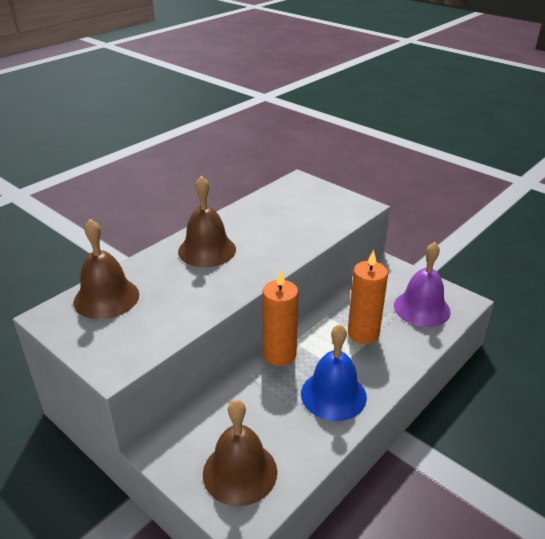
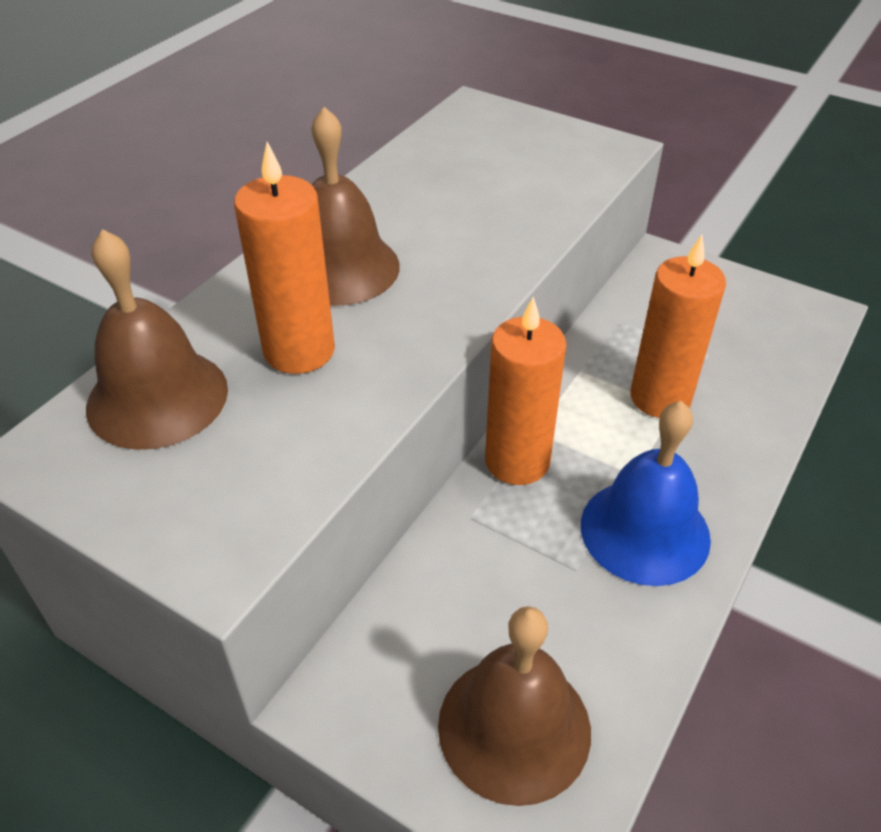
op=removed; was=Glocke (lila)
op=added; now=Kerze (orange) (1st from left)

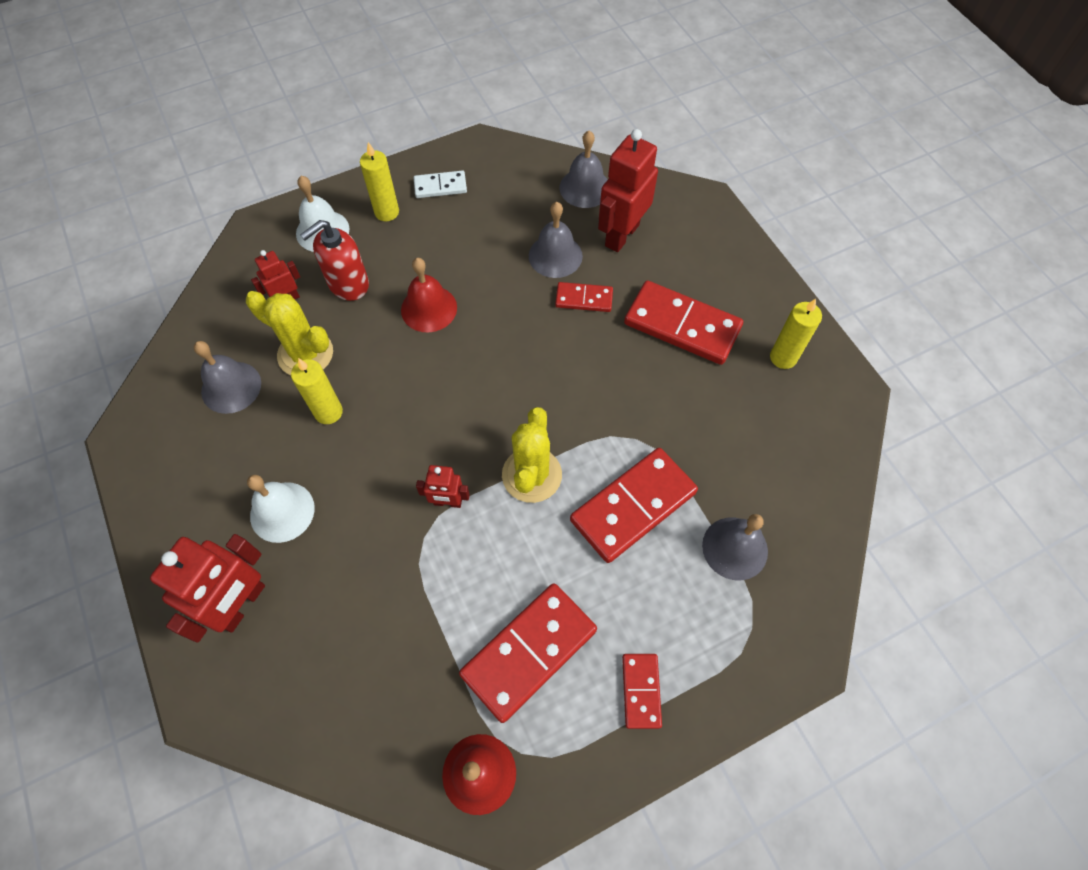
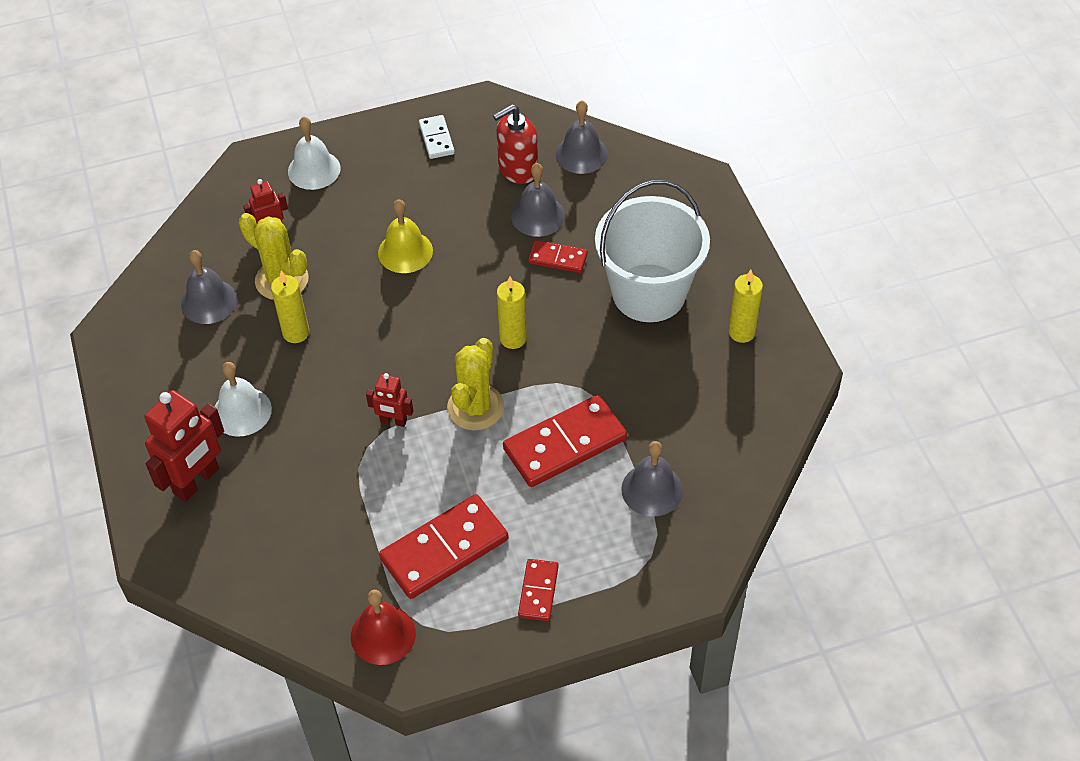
op=removed; was=Roboter (rot) (4th from left)
op=moved; was=Kerze (gelb) (2nd from left)
op=turned; was=Dominostein (weiß); clockwise=75
op=moved; was=Seifenspender (rot)
op=recoloured; was=Glocke (rot) (1st from left); now=Glocke (gelb)
op=replaced; was=Dominostein (rot) (5th from left); now=Eimer (weiß)

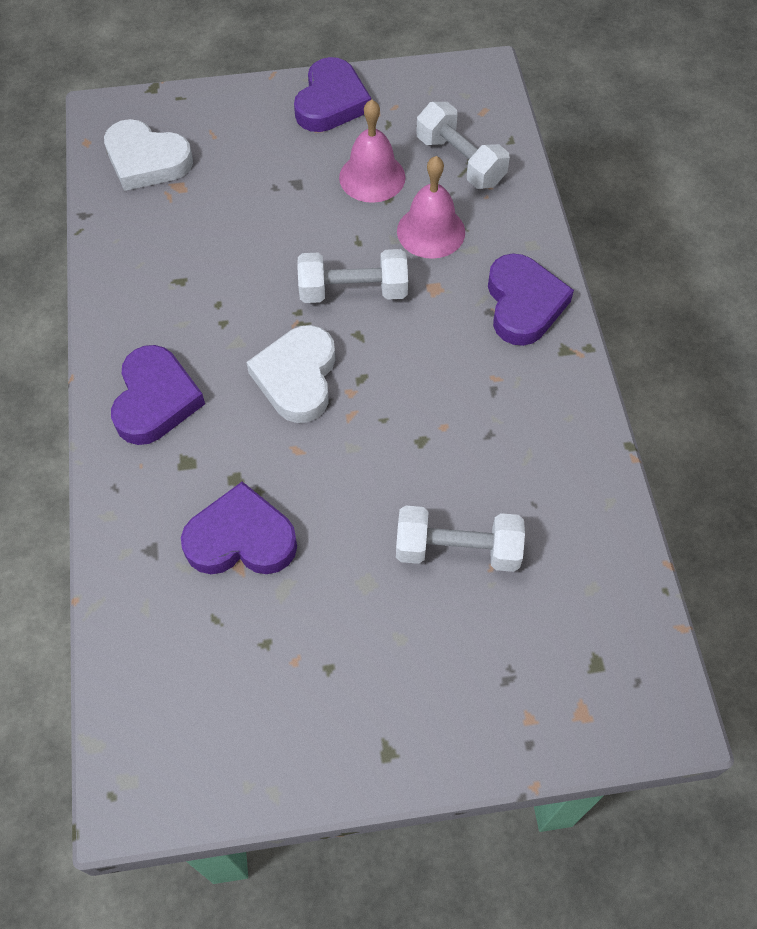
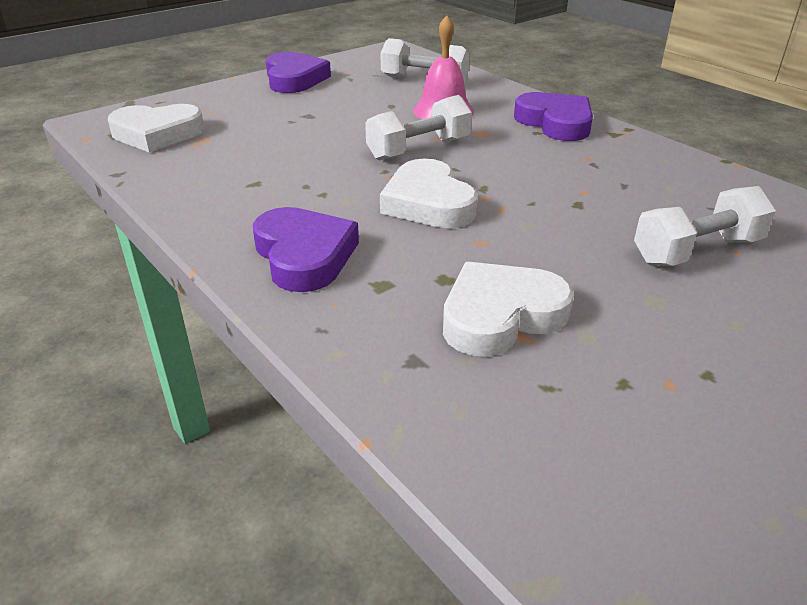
op=removed; was=Glocke (rosa) (1st from left)
op=recoloured; was=Herz (lila) (2nd from left); now=Herz (weiß) (3rd from left)

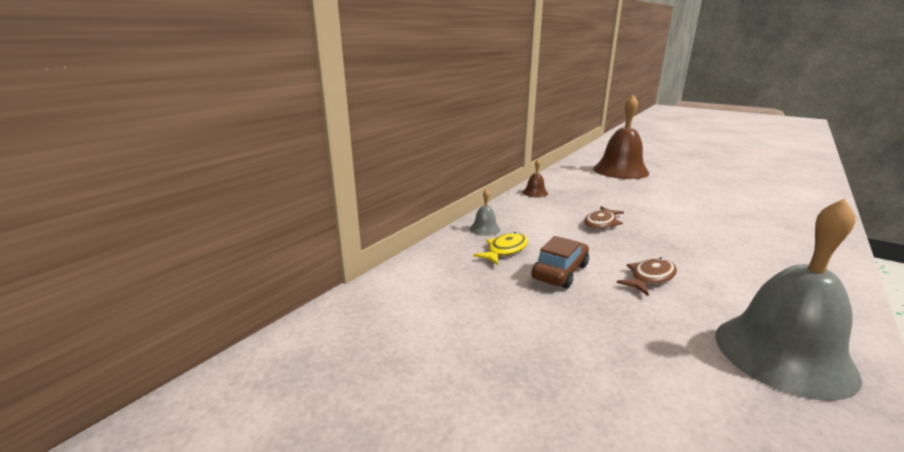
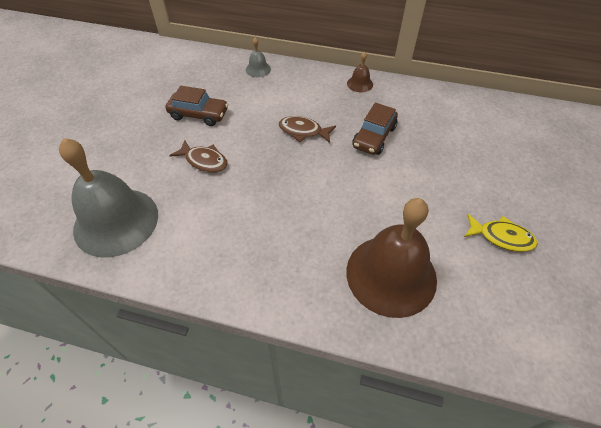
op=moved; was=Glocke (braun) (2nd from left)
op=moved; was=Fisch (gelb)
op=added; now=Auto (braun) (2nd from left)

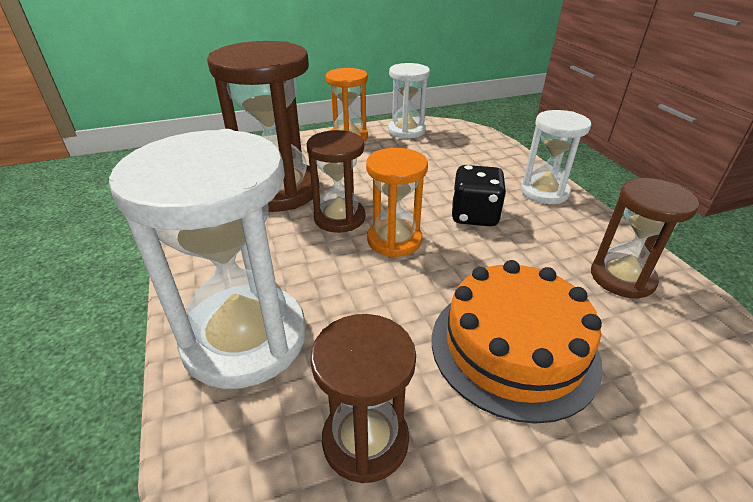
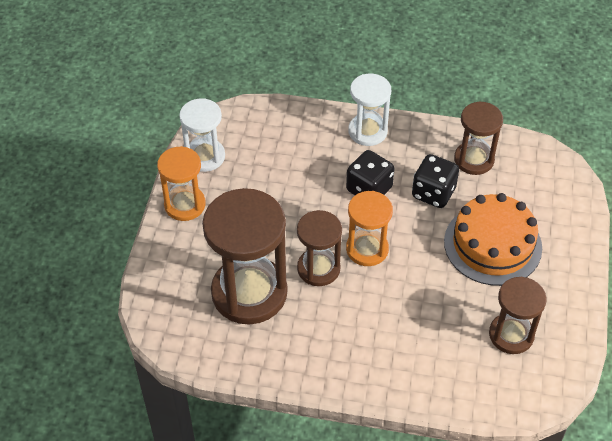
op=removed; was=Sanduhr (weiß) (1st from left)
op=added; now=Spielwürfel (schwarz) (2nd from left)

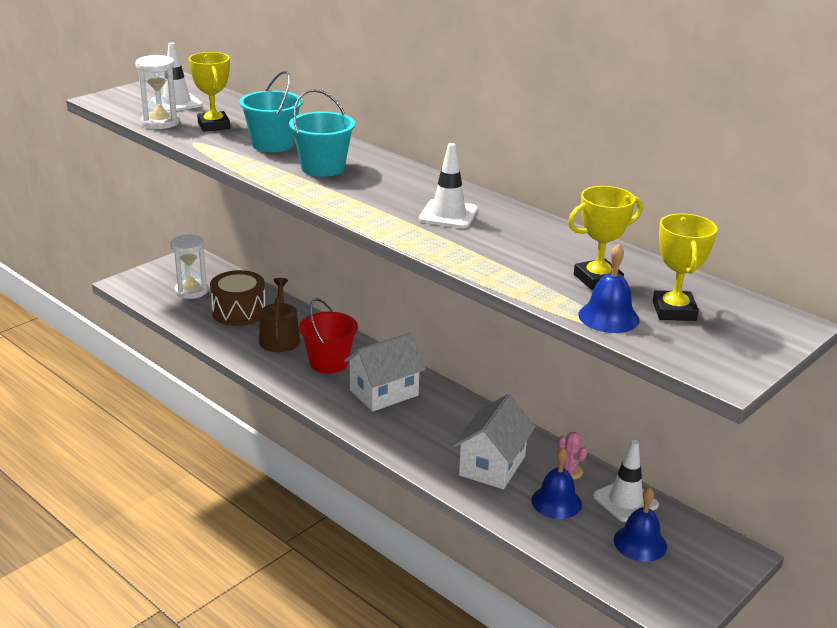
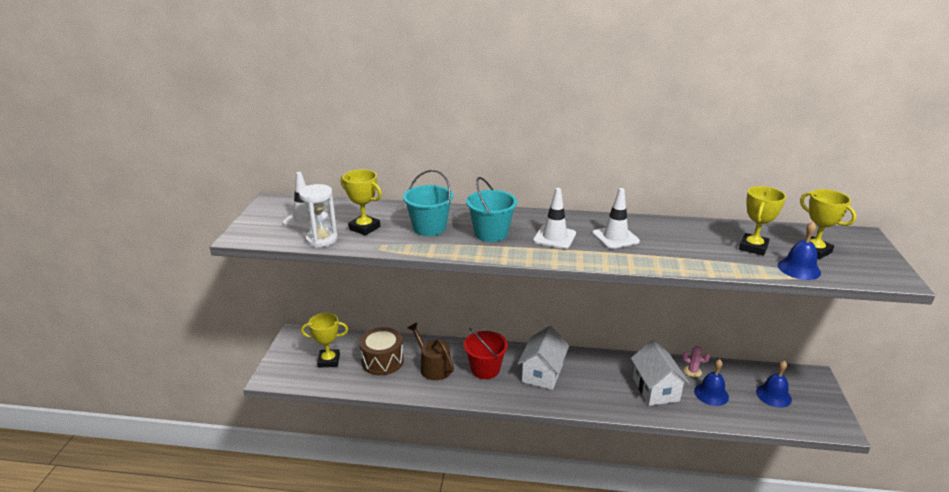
op=replaced; was=Sanduhr (weiß) (2nd from left); now=Pokal (gelb) (1st from left)
op=moved; was=Leitkegel (weiß) (3rd from left in the first image); now=Leitkegel (weiß) (2nd from left)

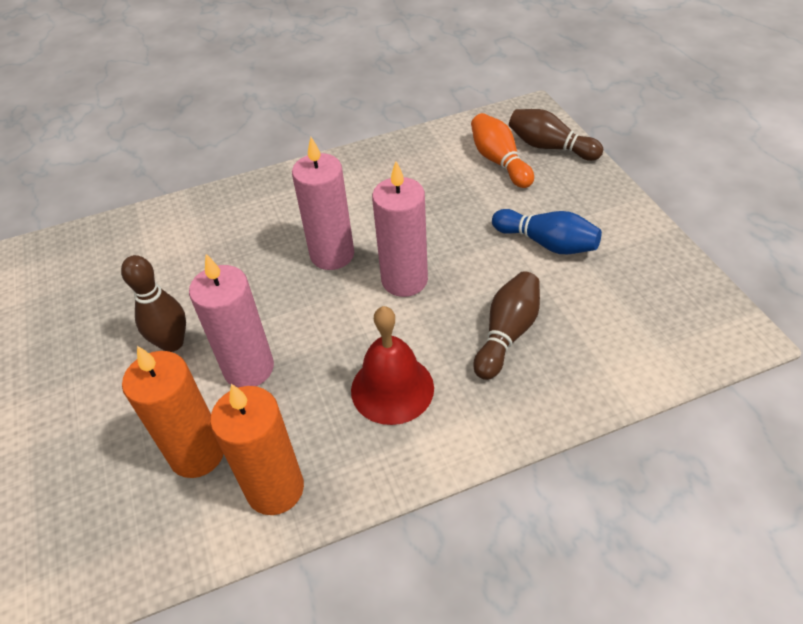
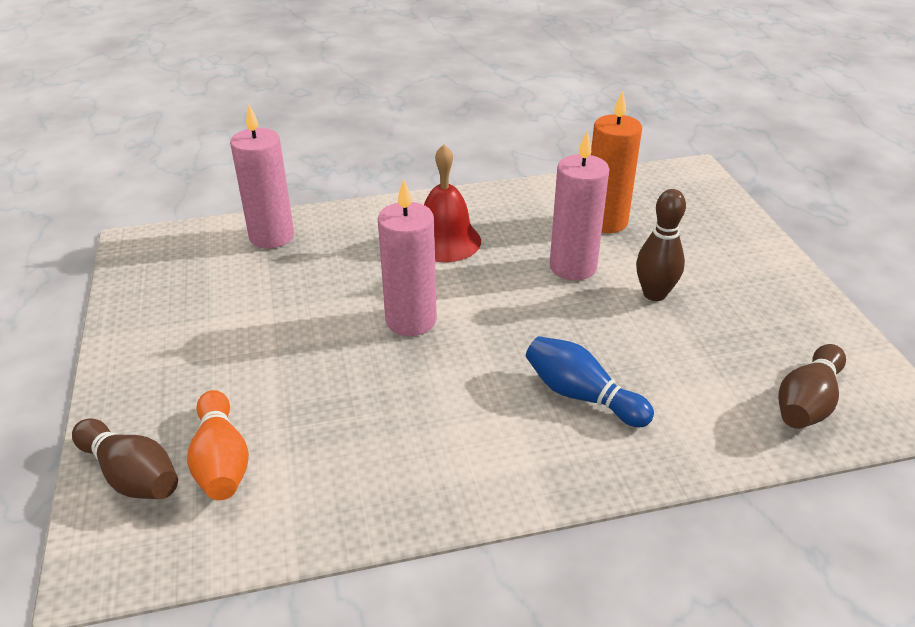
op=moved; was=Kerze (rosa) (2nd from left in the first image); now=Kerze (rosa) (1st from left)
op=moved; was=Bowlingkegel (blau)
op=moved; was=Bowlingkegel (braun) (2nd from left in the first image); now=Bowlingkegel (braun) (3rd from left)
op=removed; was=Kerze (orange) (2nd from left)

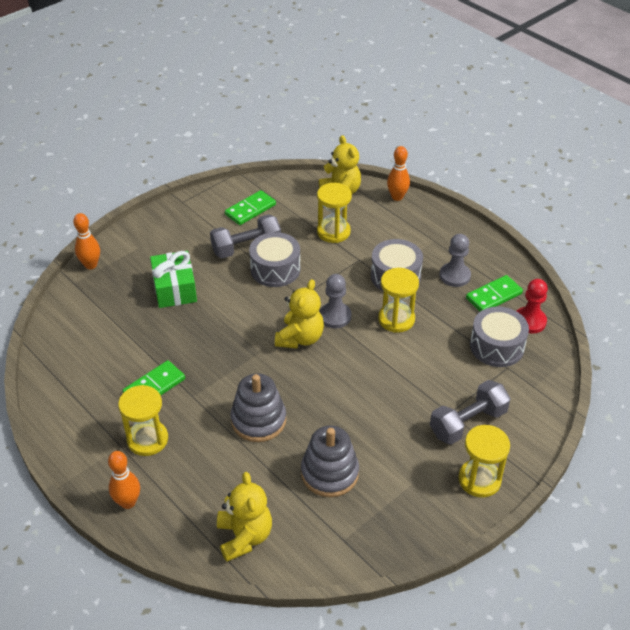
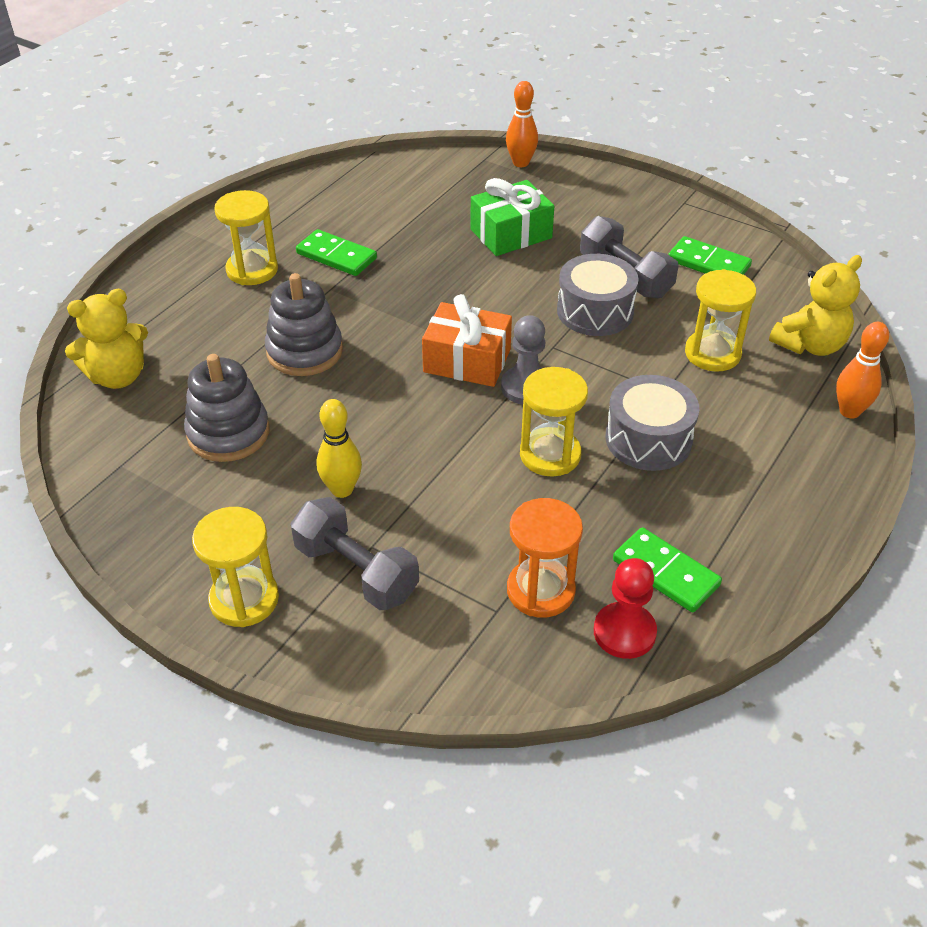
op=removed; was=Bauer (grau) (2nd from left)
op=replaced; was=Teddybär (gelb) (2nd from left); now=Geschenk (orange)
op=replaced; was=Trommel (grau) (3rd from left); now=Sanduhr (orange)
op=removed; was=Bowlingkegel (orange) (2nd from left)
op=added; now=Bowlingkegel (gelb)

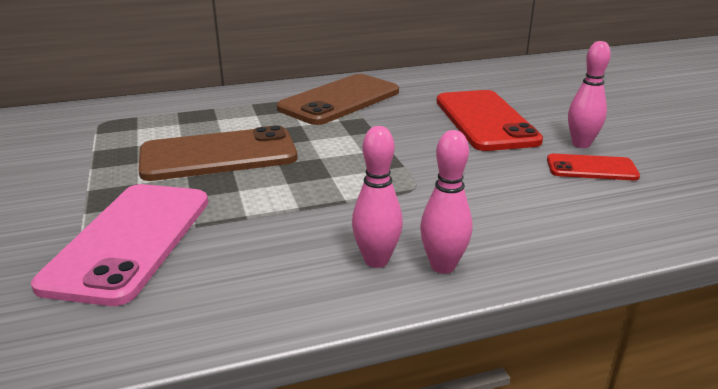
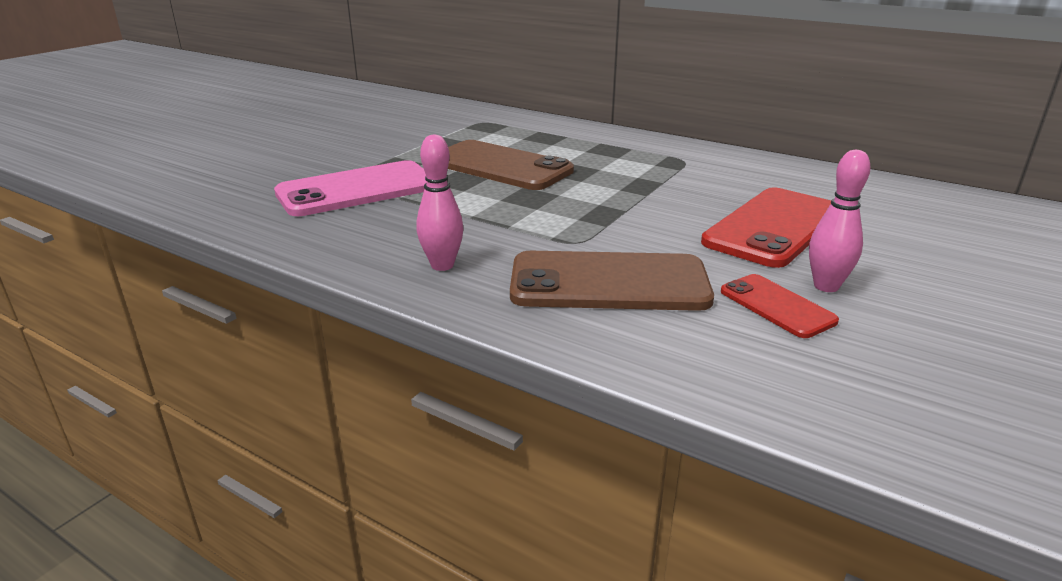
op=moved; was=Handy (braun) (2nd from left)
op=removed; was=Bowlingkegel (rosa) (2nd from left)

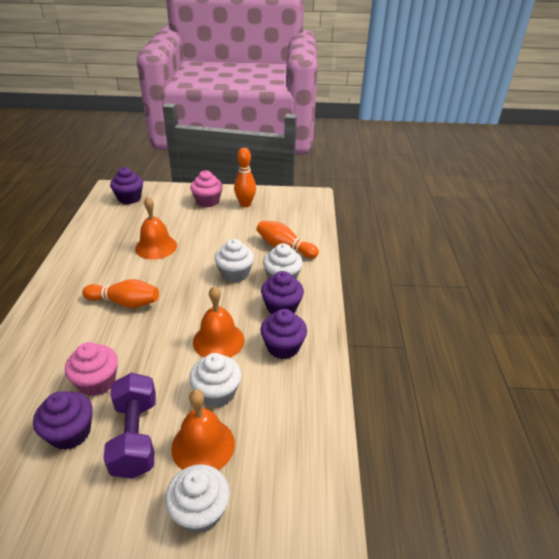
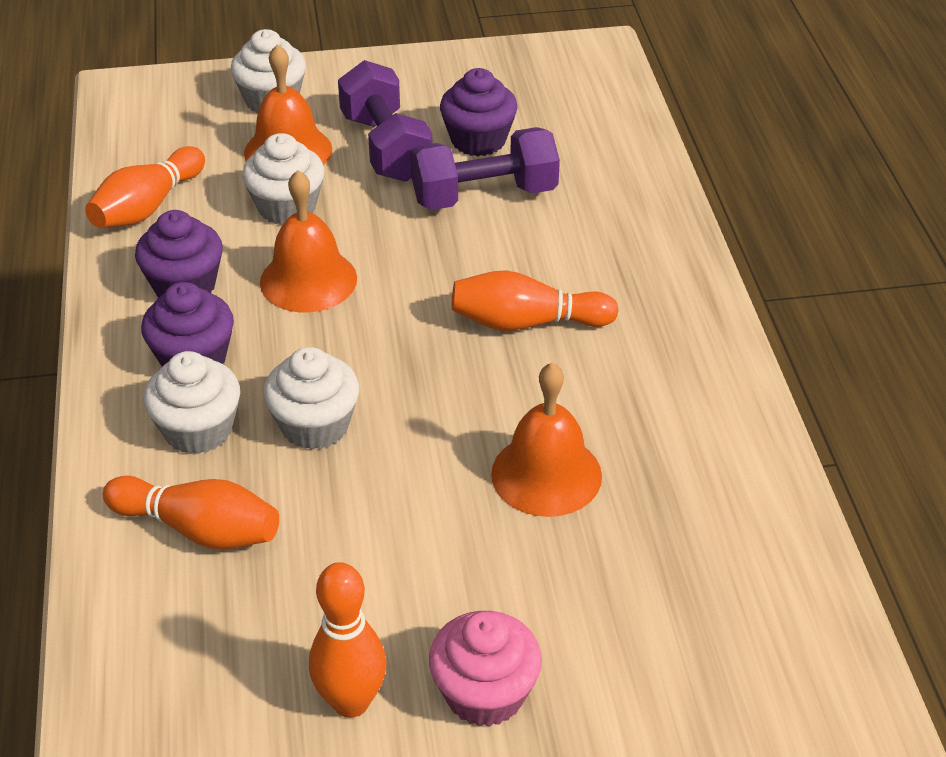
op=removed; was=Muffin (lila) (2nd from left)
op=replaced; was=Muffin (rosa) (1st from left); now=Hantel (lila) (2nd from left)
op=added; now=Bowlingkegel (orange) (1st from left)

